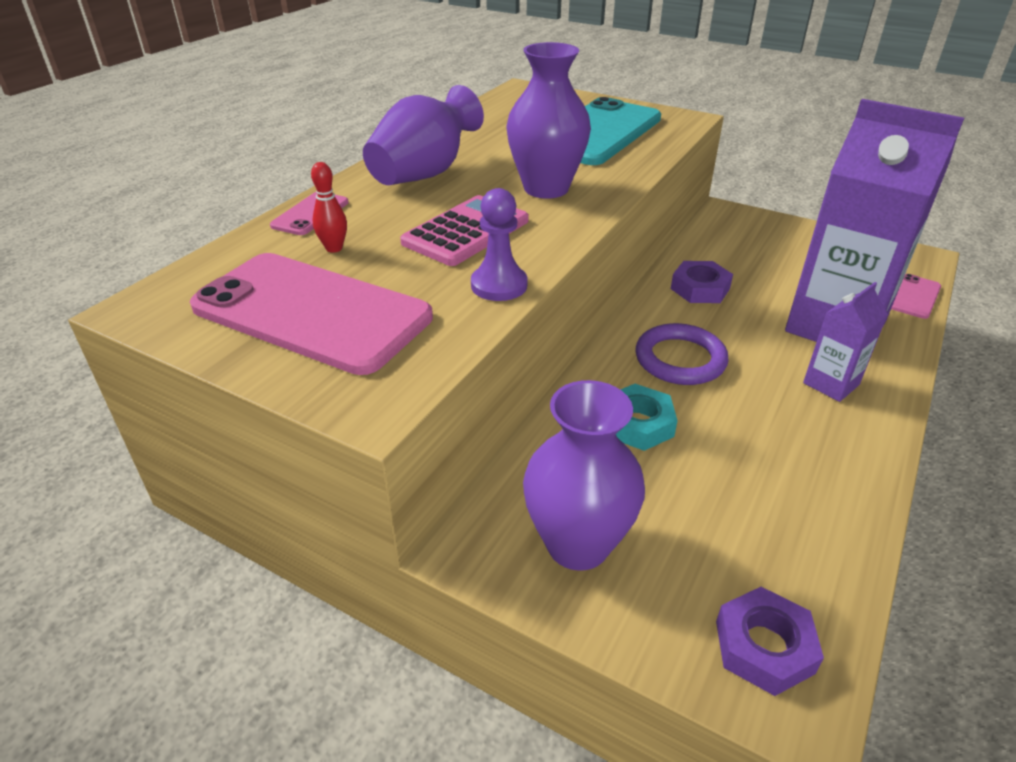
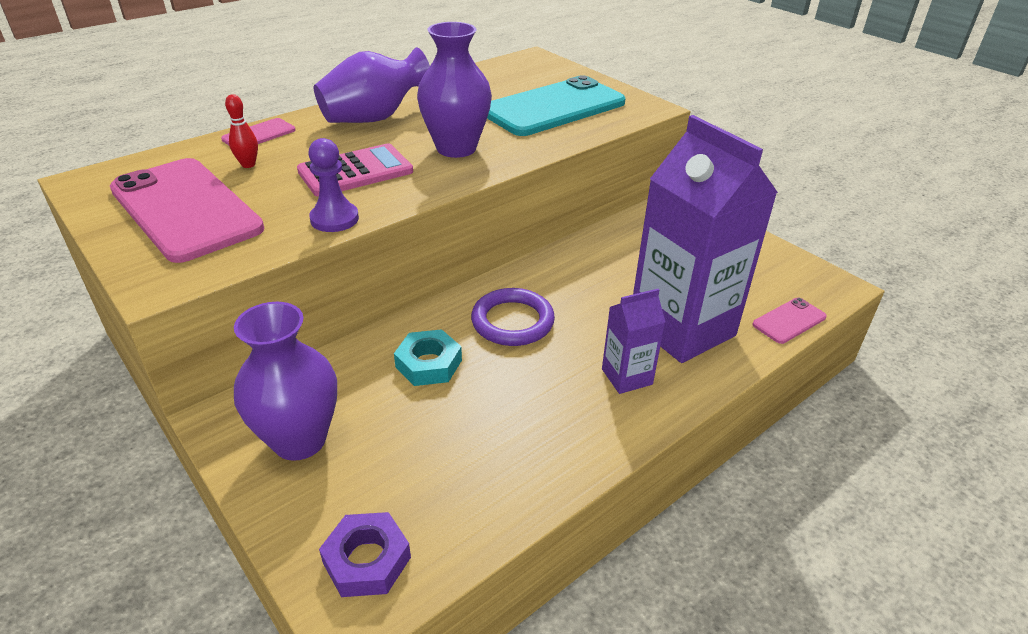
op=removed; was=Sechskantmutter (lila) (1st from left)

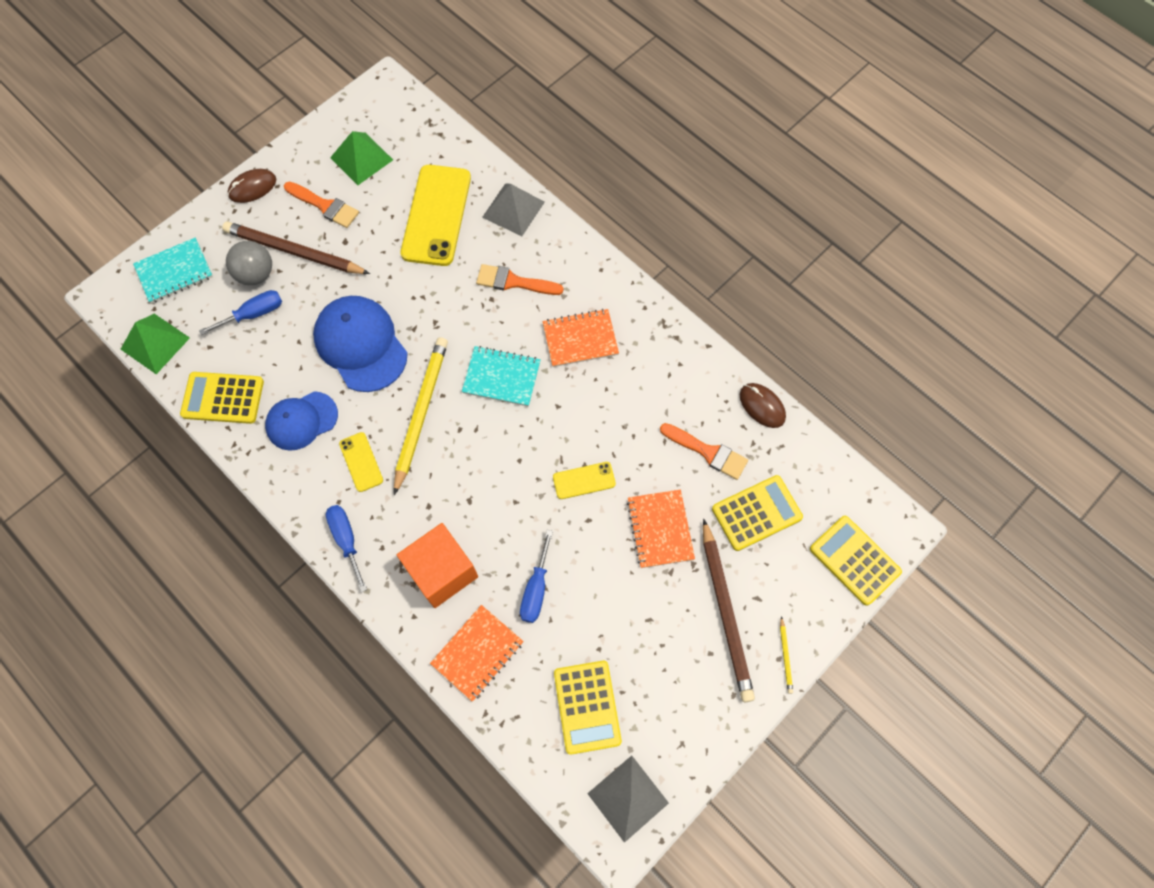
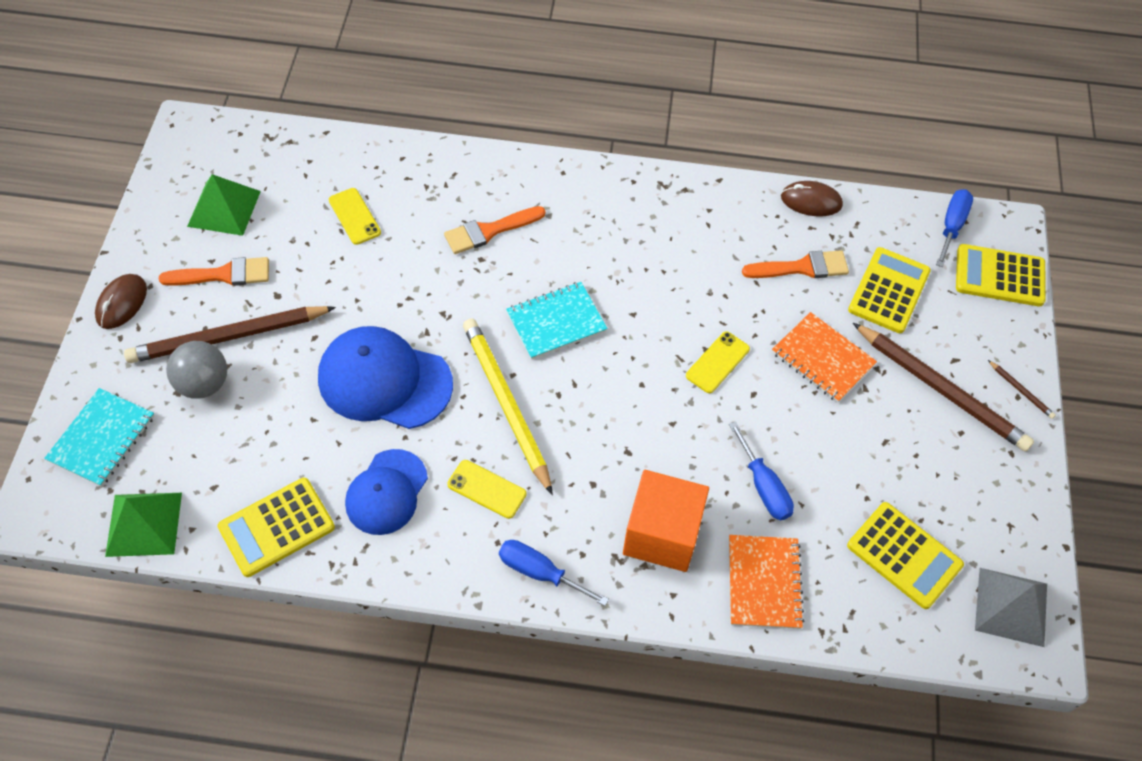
op=resized; was=Handy (gelb) (2nd from left in the first image); ratio=0.48
op=removed; was=Pyramide (grau) (1st from left)
op=moved; was=Schraubenzieher (blau) (1st from left in the first image); now=Schraubenzieher (blau) (3rd from left)
op=removed; was=Notizbuch (orange) (2nd from left)
op=recoloured; was=Bleistift (gelb) (2nd from left); now=Bleistift (braun) (3rd from left)

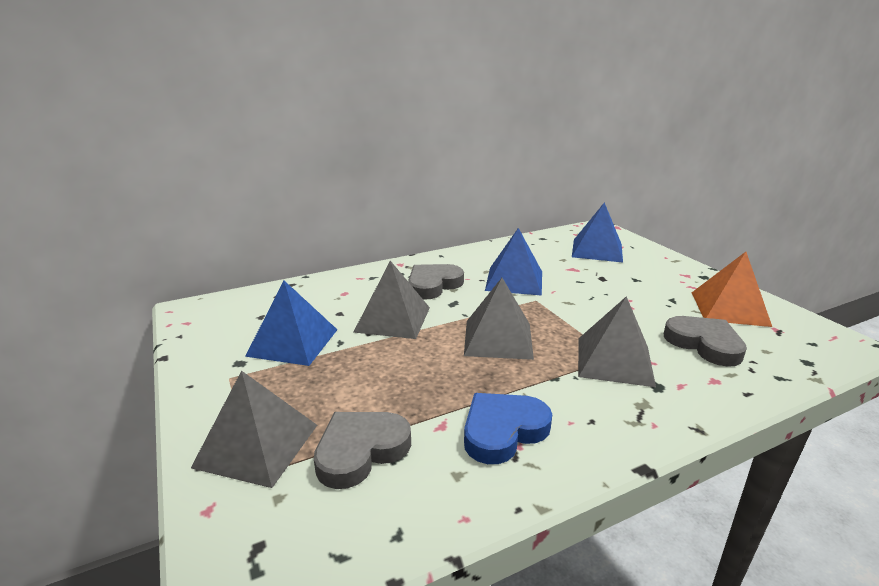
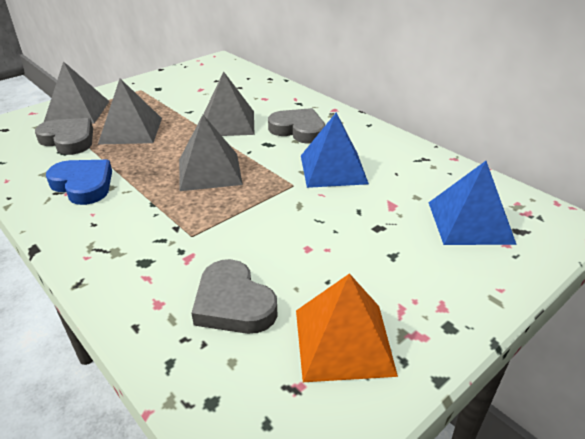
op=removed; was=Pyramide (blau) (1st from left)
op=moved; was=Pyramide (grau) (4th from left in the first image); now=Pyramide (grau) (2nd from left)
op=turned; was=Herz (grau) (3rd from left in the first image); clockwise=105

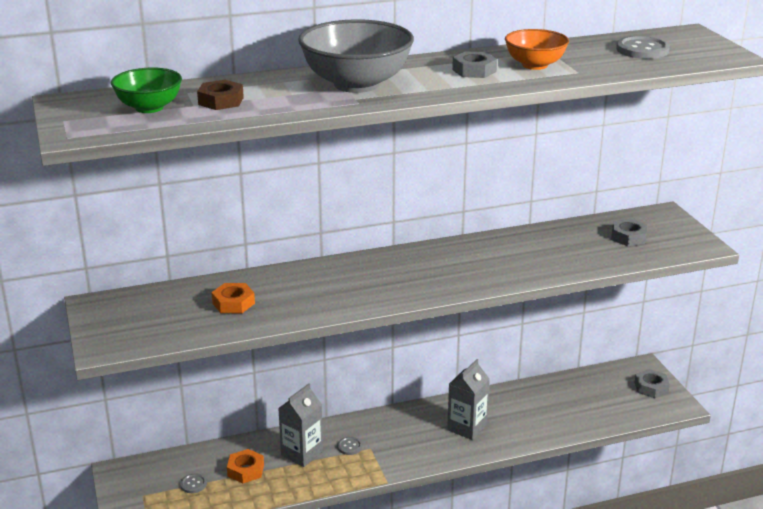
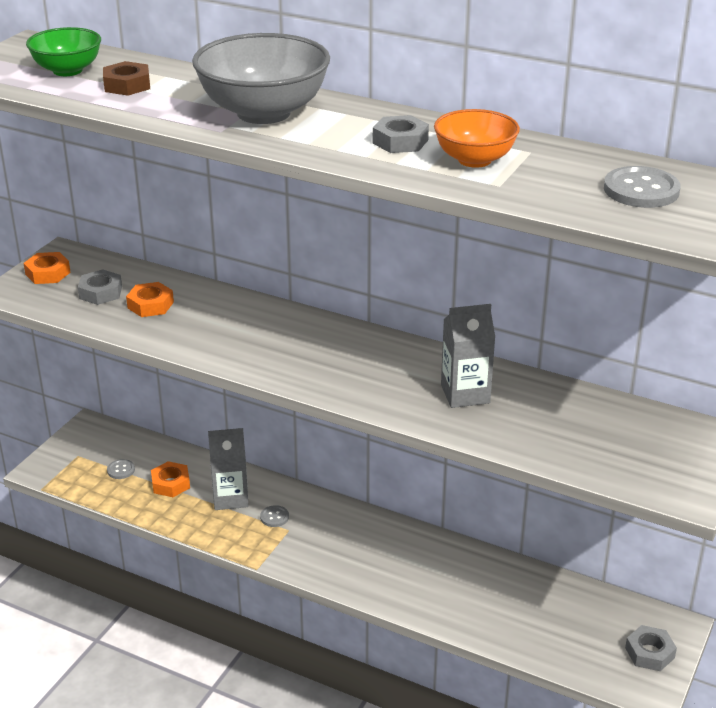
op=moved; was=Sechskantmutter (grau) (2nd from left in the first image); now=Sechskantmutter (grau) (1st from left)
op=moved; was=Getränkekarton (grau) (2nd from left)
op=added; now=Sechskantmutter (orange) (1st from left)

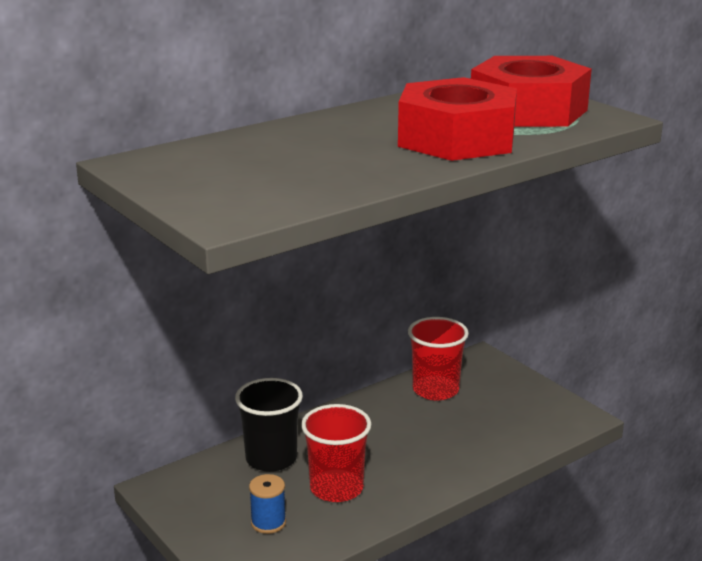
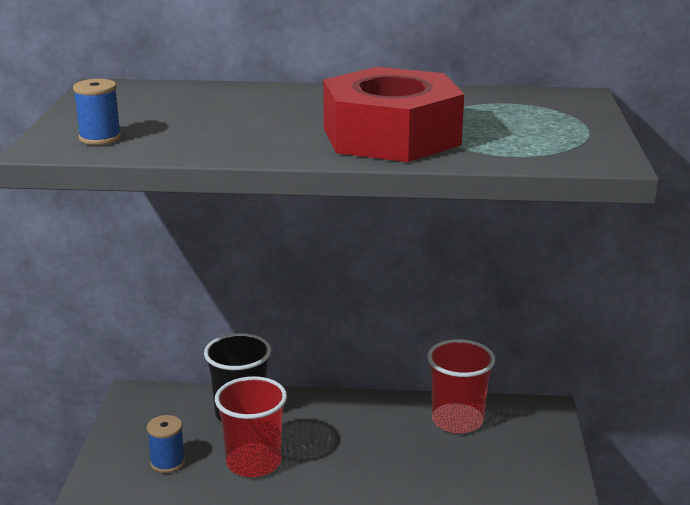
op=removed; was=Sechskantmutter (rot) (2nd from left)
op=added; now=Garnrolle (blau) (1st from left)

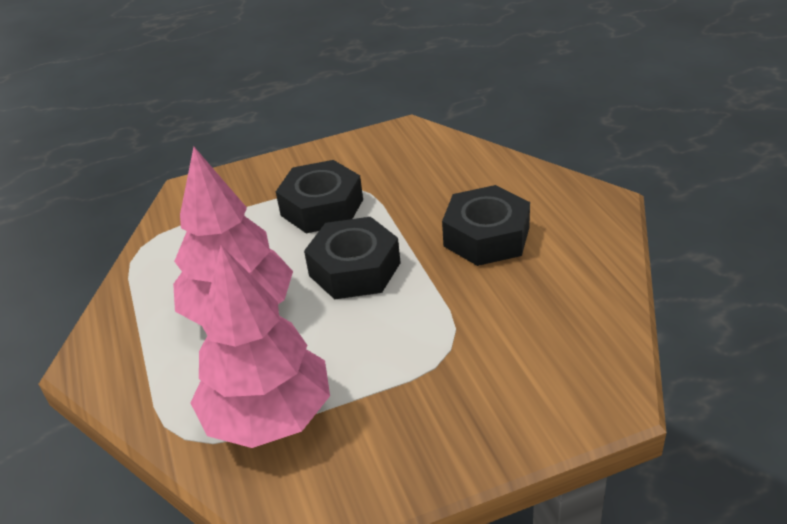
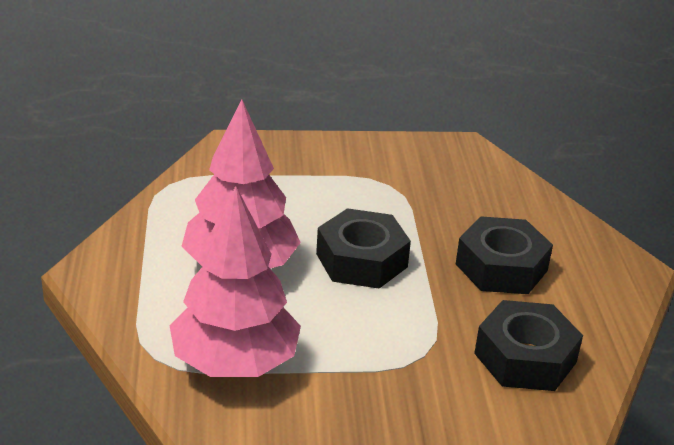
op=moved; was=Sechskantmutter (schwarz) (1st from left in the first image); now=Sechskantmutter (schwarz) (3rd from left)

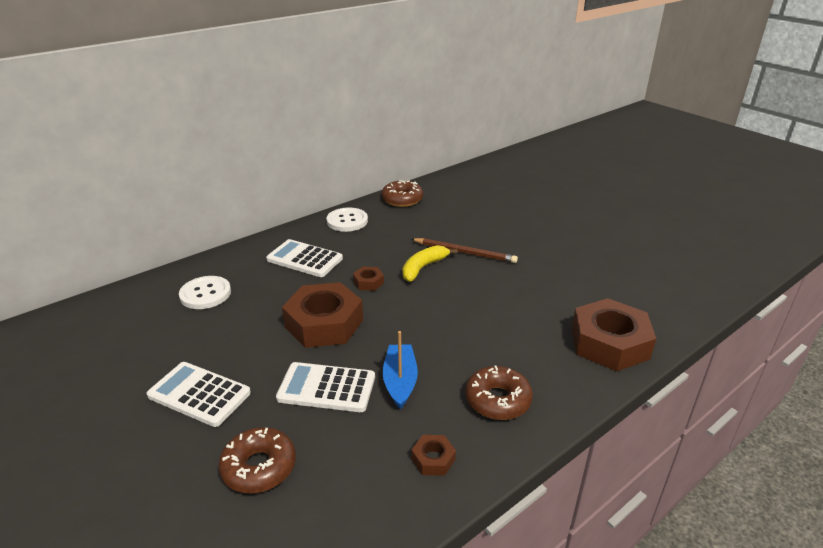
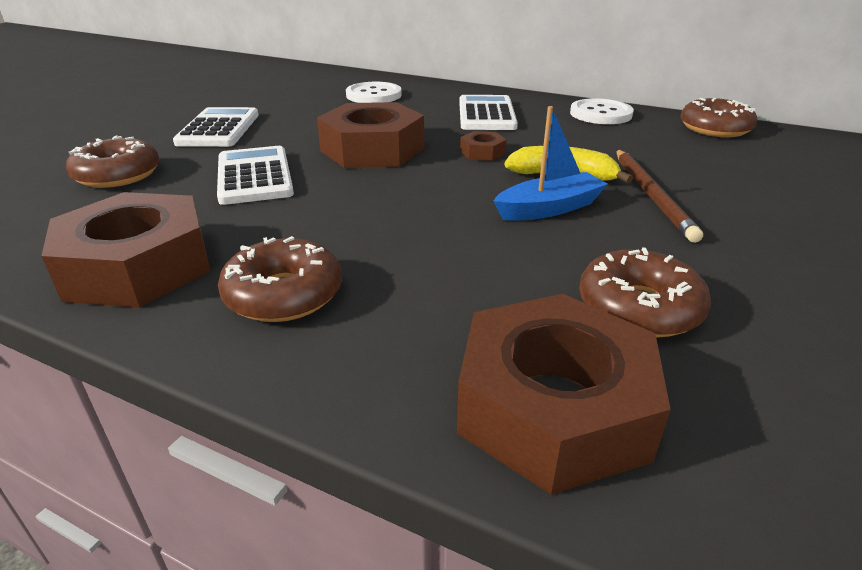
op=moved; was=Boot (blau)
op=resized; was=Sechskantmutter (braun) (3rd from left in the first image); ratio=2.3
op=added; now=Donut (braun) (3rd from left)

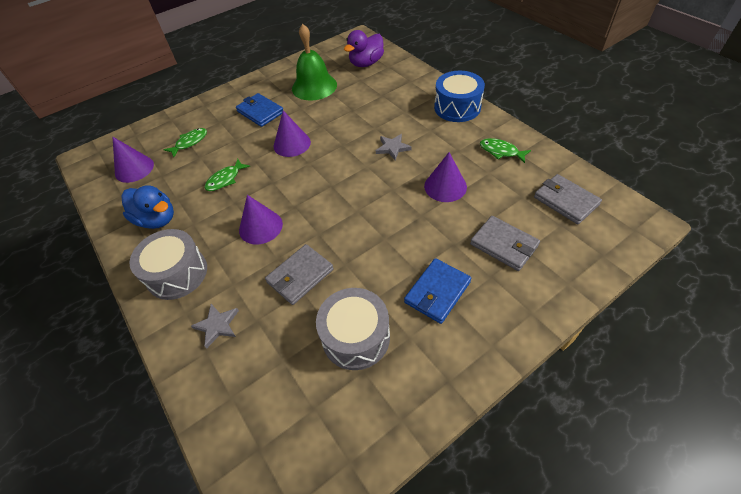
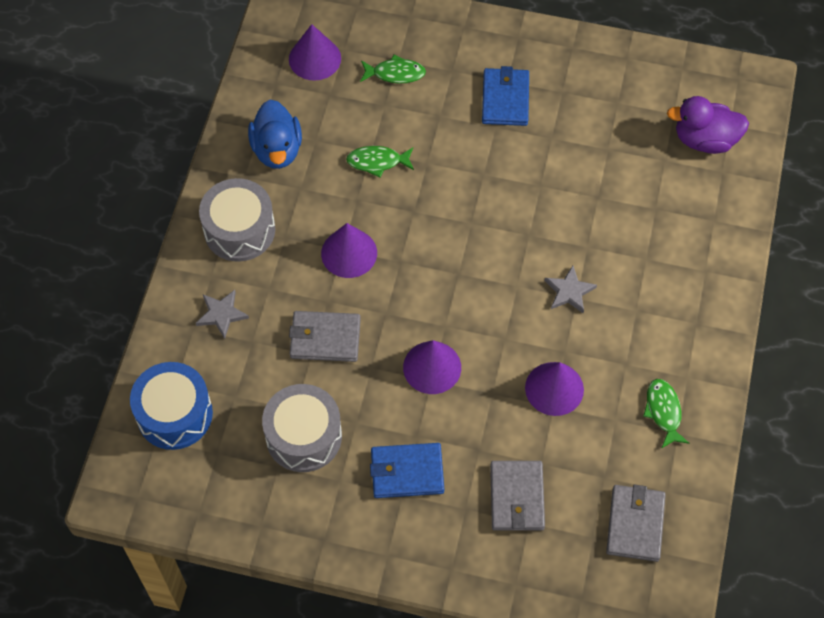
op=removed; was=Glocke (grün)
op=moved; was=Trommel (blau)
op=moved; was=Kegel (lila) (3rd from left)

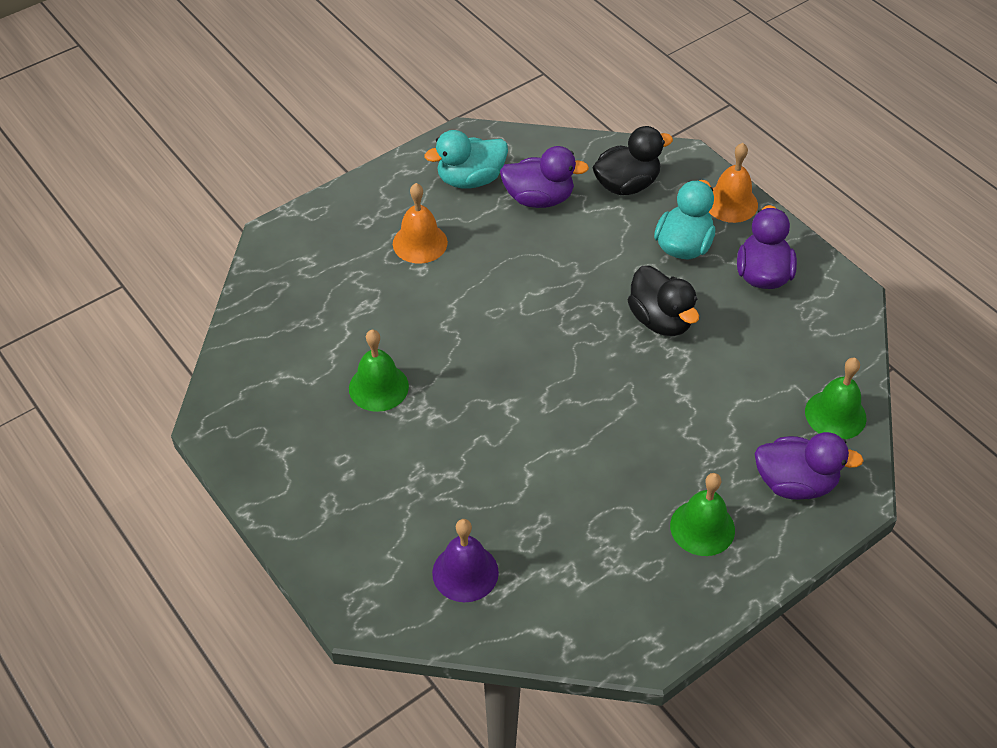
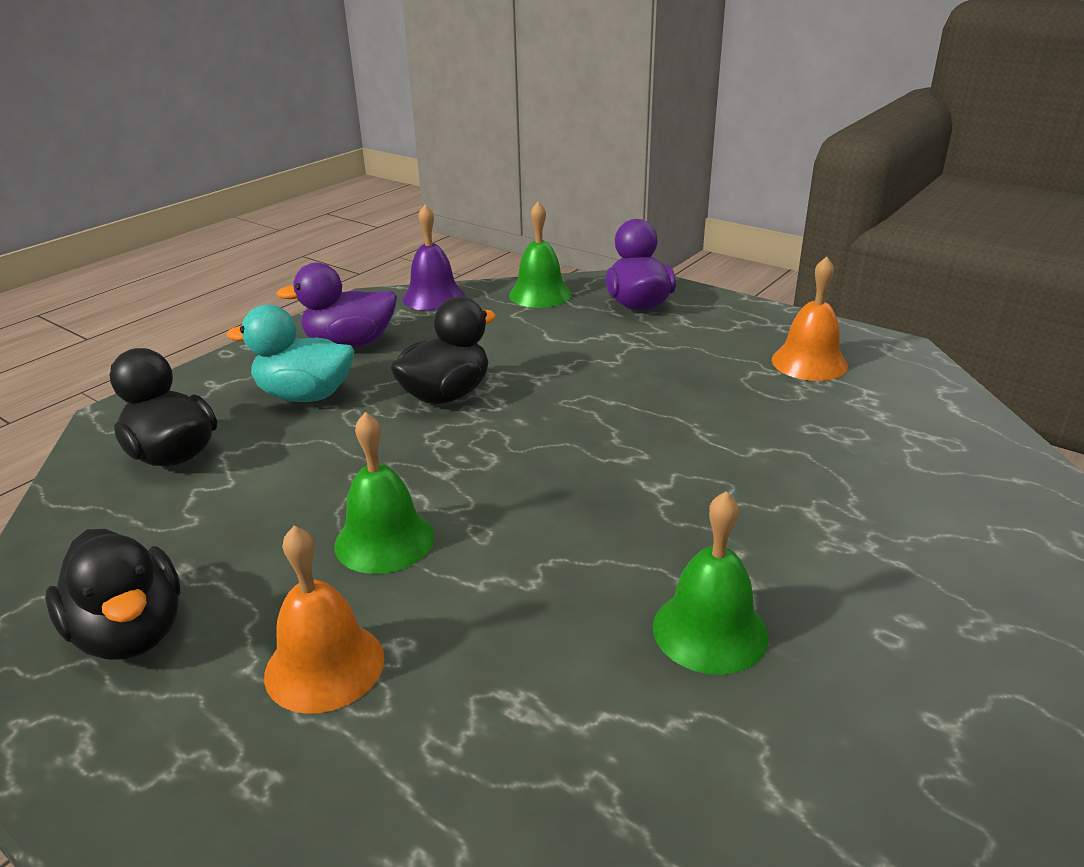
op=recoloured; was=Ente (türkis) (1st from left); now=Ente (schwarz) (1st from left)
op=moved; was=Glocke (orange) (2nd from left)
op=removed; was=Ente (lila) (1st from left)
op=moved; was=Glocke (grün) (2nd from left in the first image); now=Glocke (grün) (1st from left)
op=moved; was=Glocke (lila)

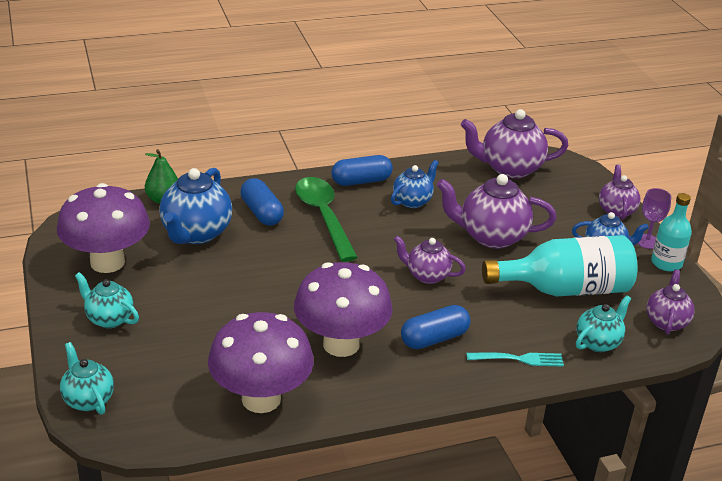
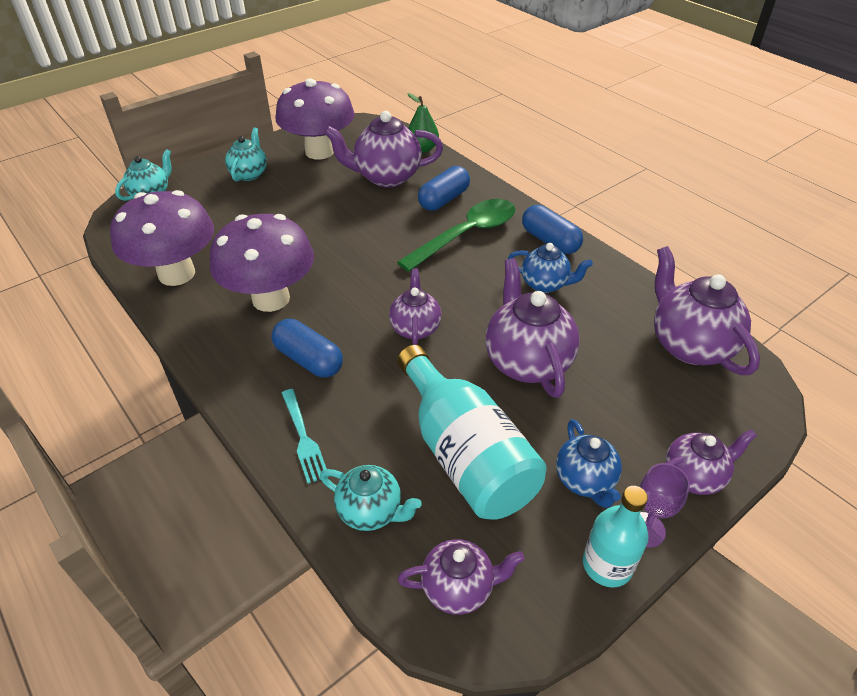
op=recoloured; was=Teekanne (blau) (1st from left); now=Teekanne (lila) (1st from left)

